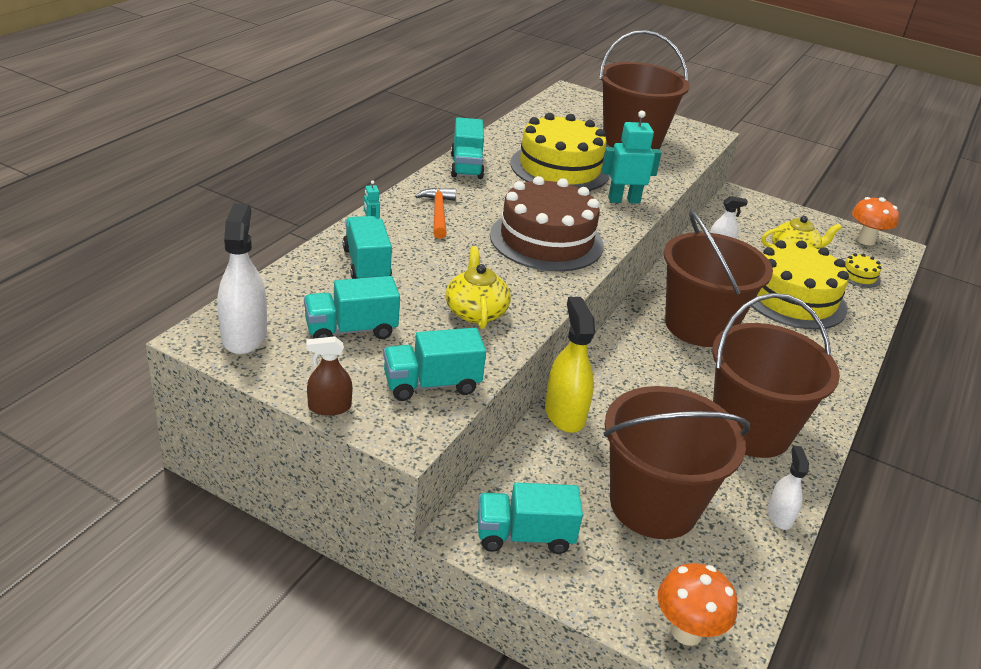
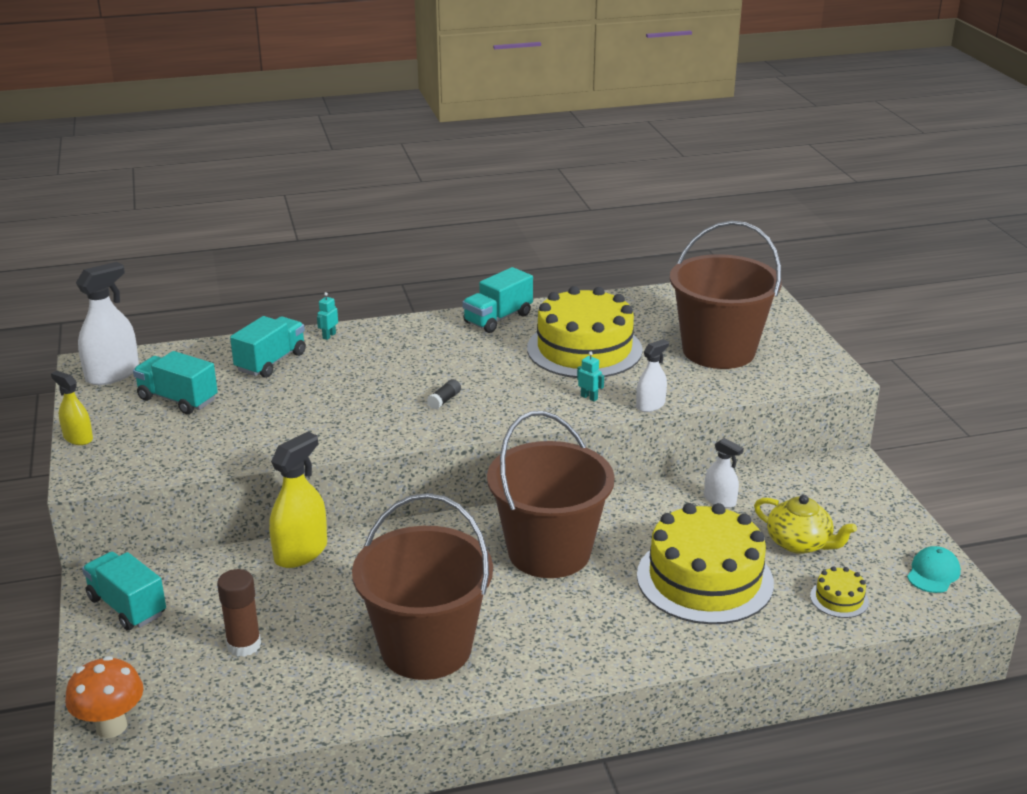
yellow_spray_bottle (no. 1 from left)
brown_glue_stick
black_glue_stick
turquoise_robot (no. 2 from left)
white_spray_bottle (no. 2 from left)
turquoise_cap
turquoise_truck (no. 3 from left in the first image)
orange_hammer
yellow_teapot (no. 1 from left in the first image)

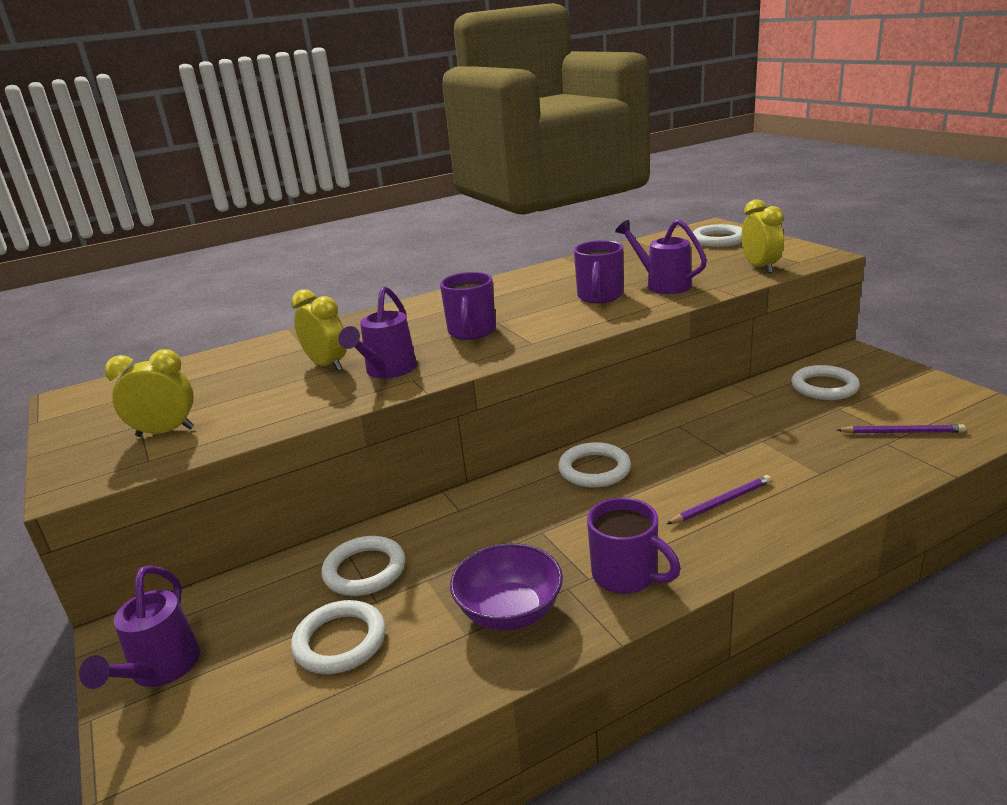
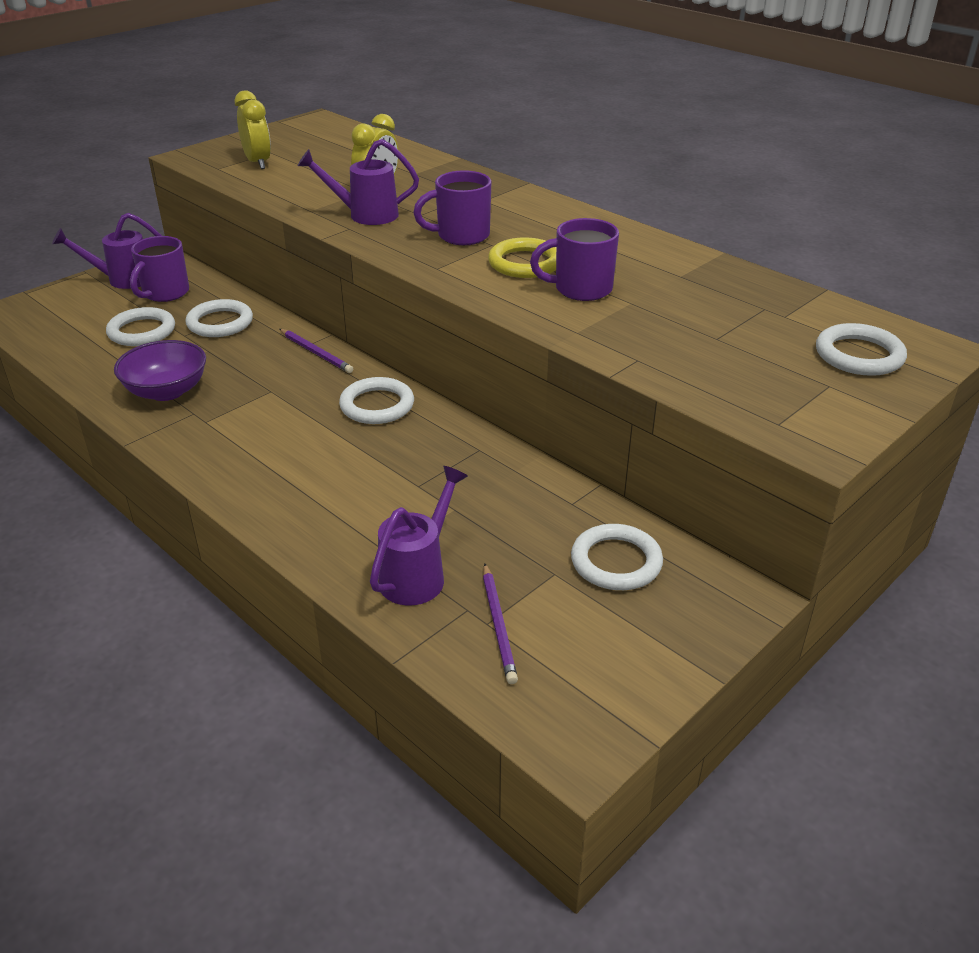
purple_mug (no. 1 from left)
purple_pencil (no. 1 from left)
purple_watering_can (no. 3 from left)
yellow_ring
yellow_clock (no. 3 from left in the first image)

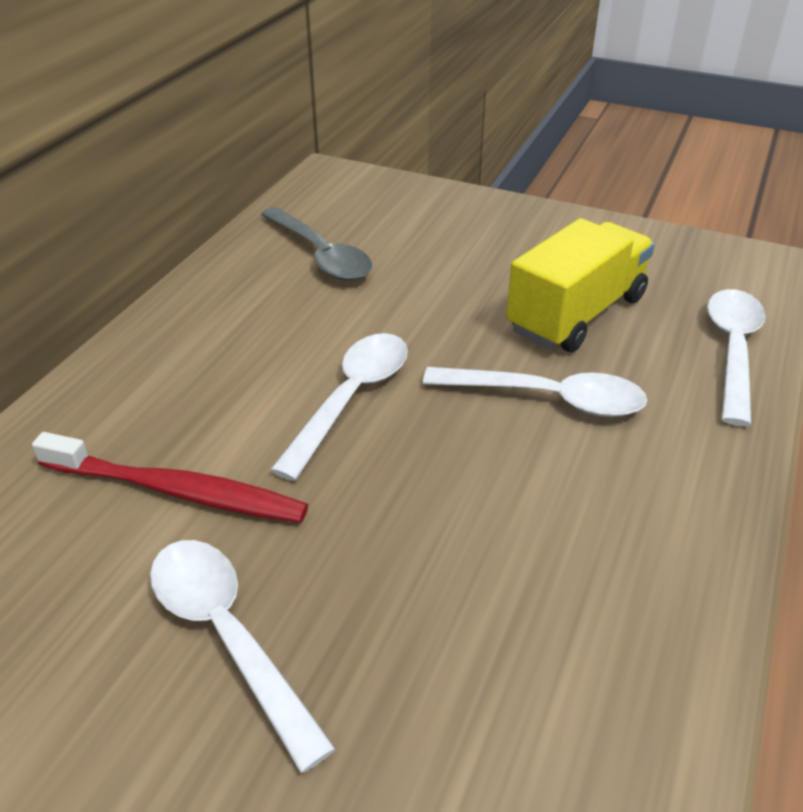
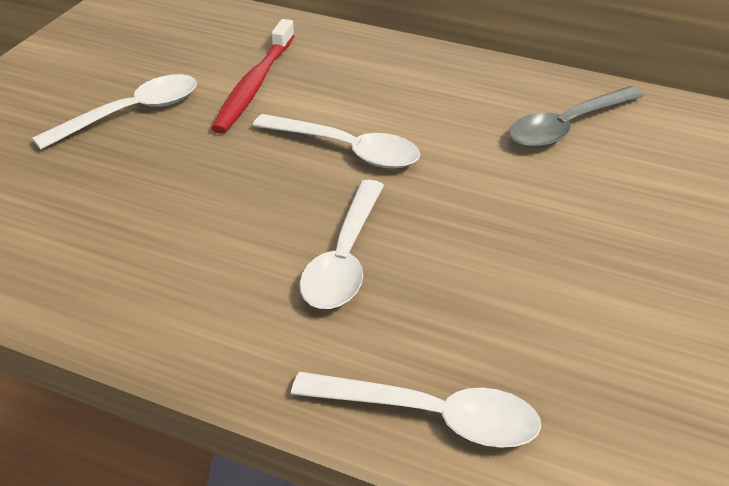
yellow_truck

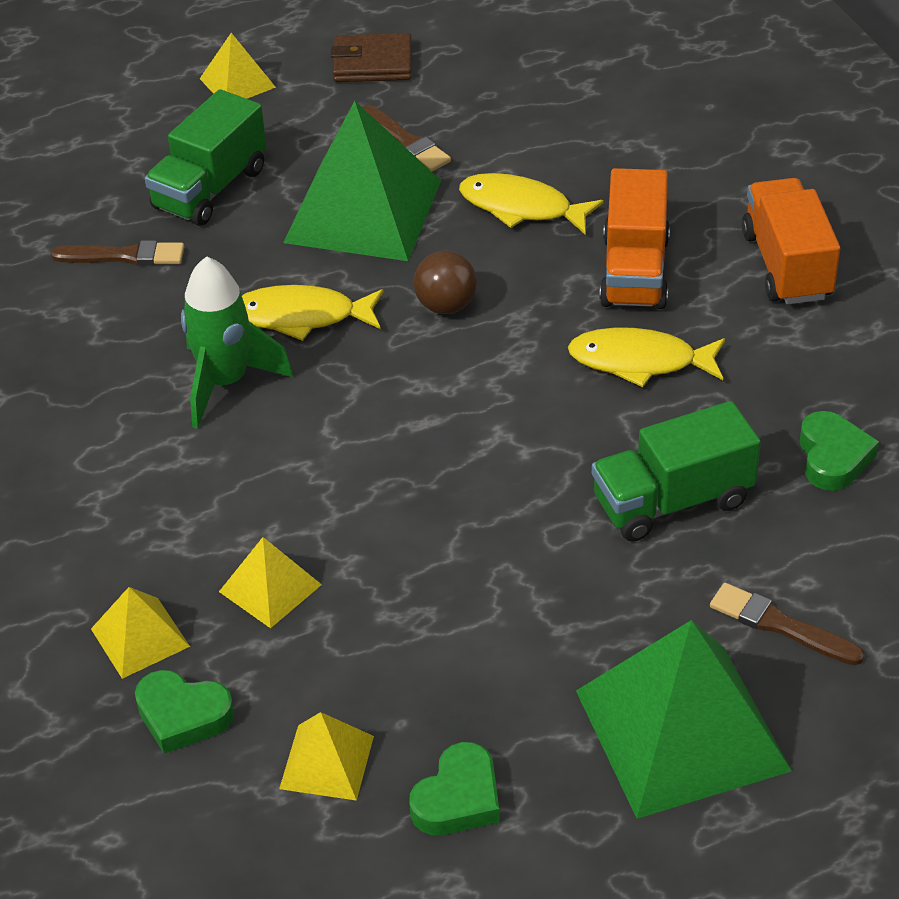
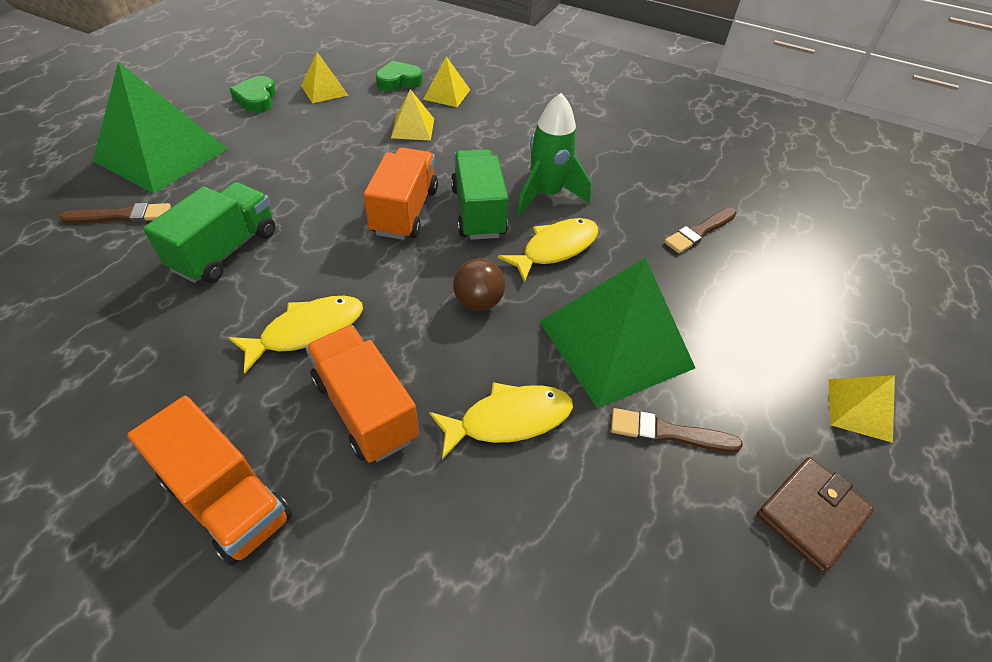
orange_truck (no. 3 from left)
green_truck (no. 2 from left)
green_heart (no. 3 from left in the first image)

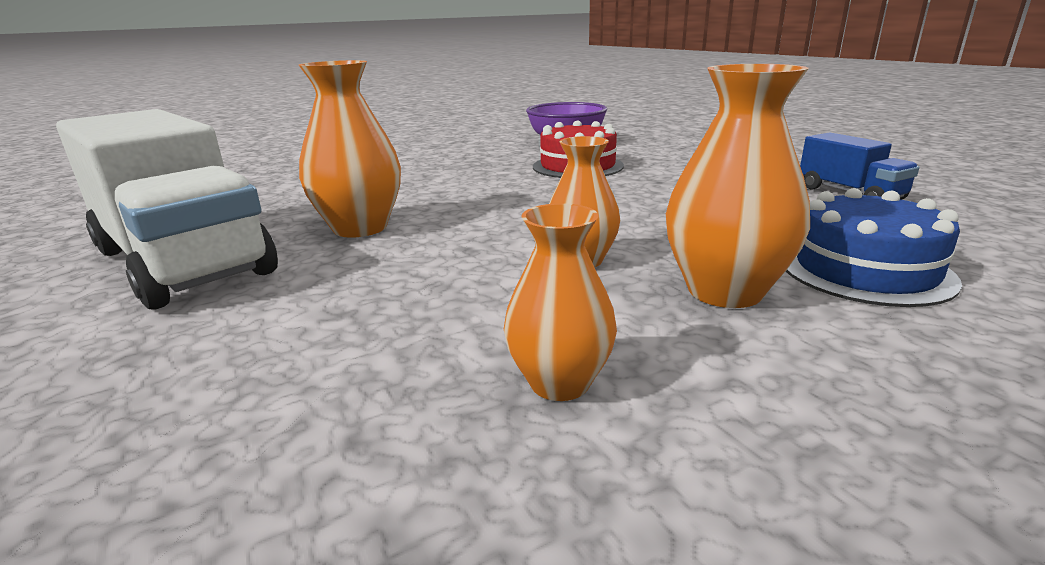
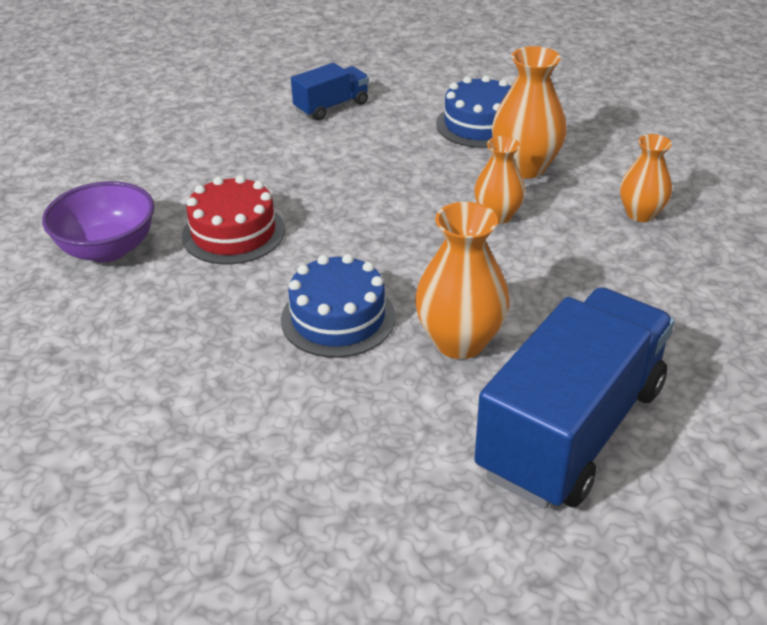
blue_cake (no. 1 from left)
blue_truck (no. 2 from left)

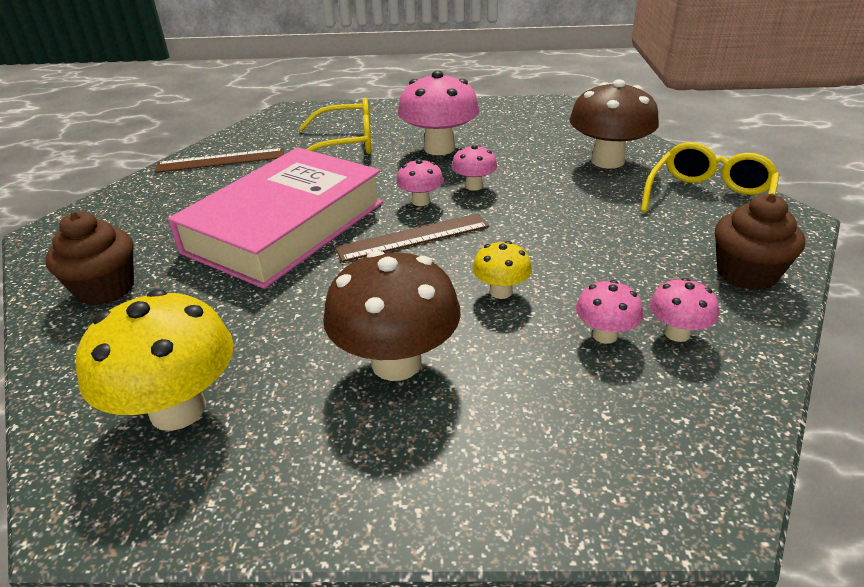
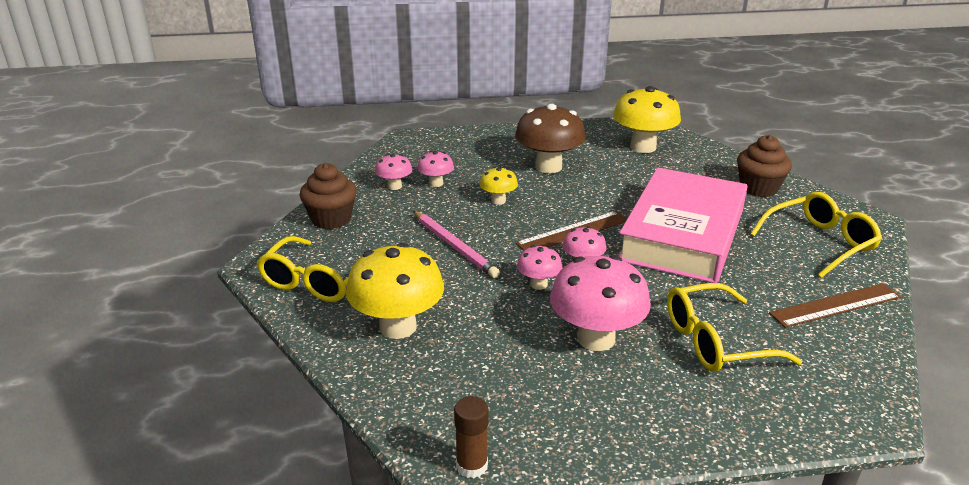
yellow_mushroom (no. 1 from left)
pink_pencil
brown_glue_stick
yellow_glasses (no. 3 from left)

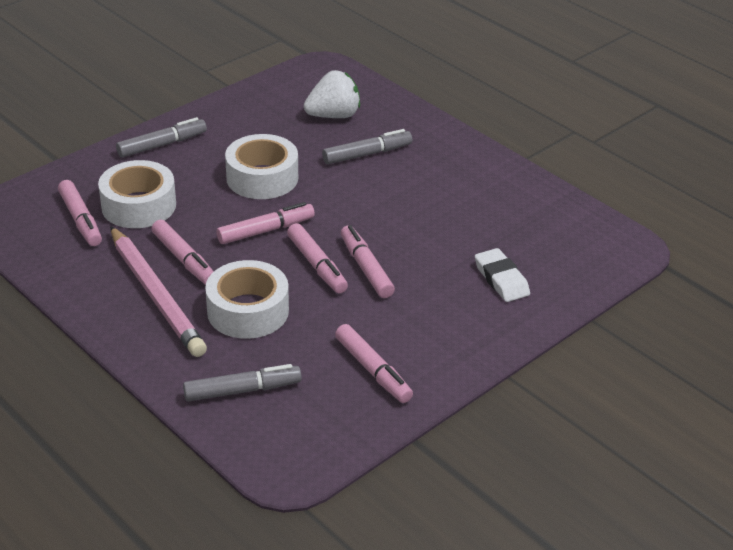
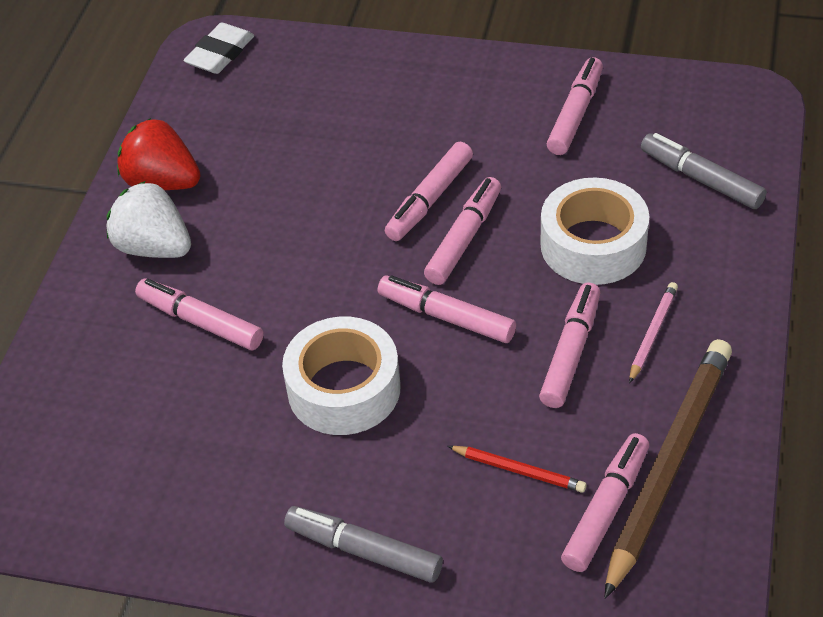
white_strawberry
red_strawberry
pink_marker (no. 1 from left)
white_eraser
red_pencil
brown_pencil
pink_pencil

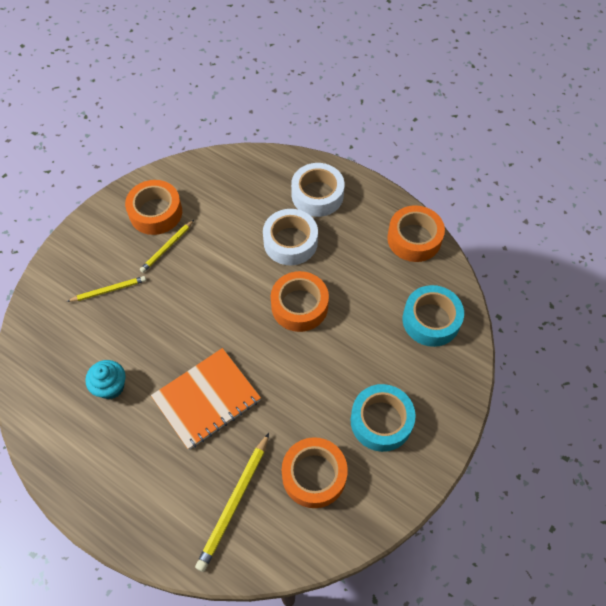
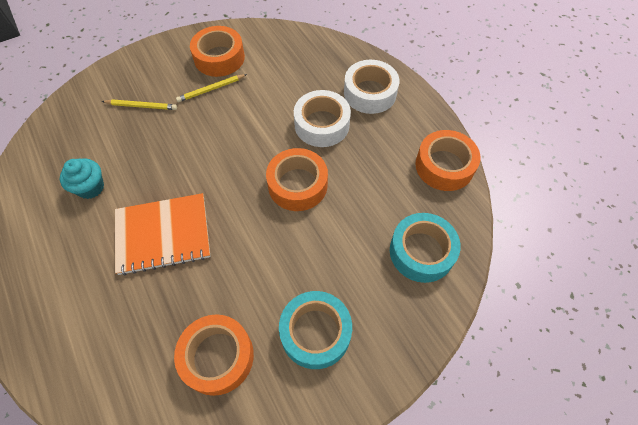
yellow_pencil (no. 3 from left in the first image)

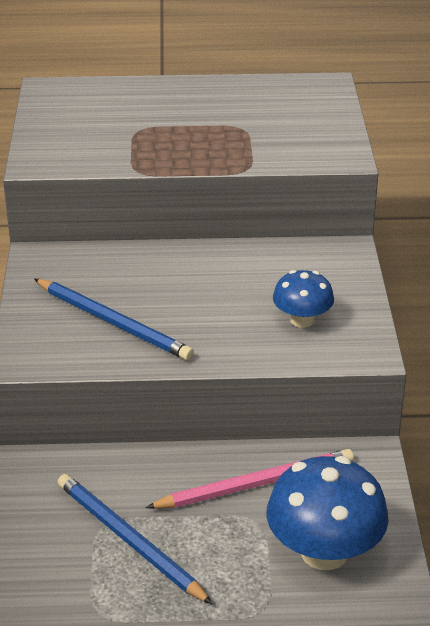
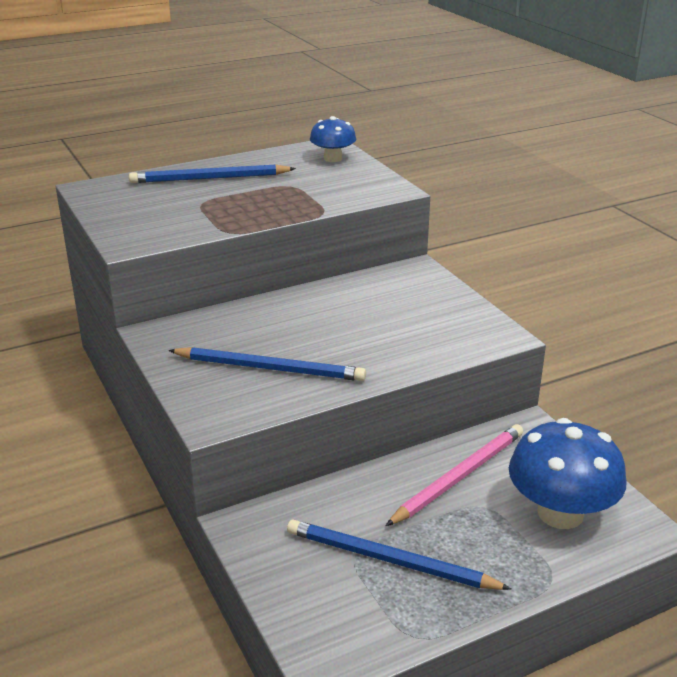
blue_pencil (no. 1 from left)
blue_mushroom (no. 1 from left)

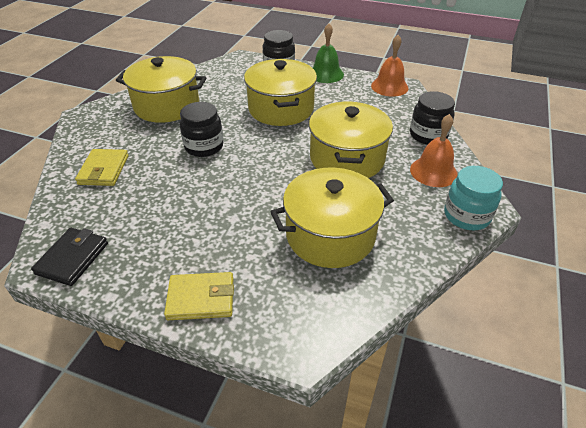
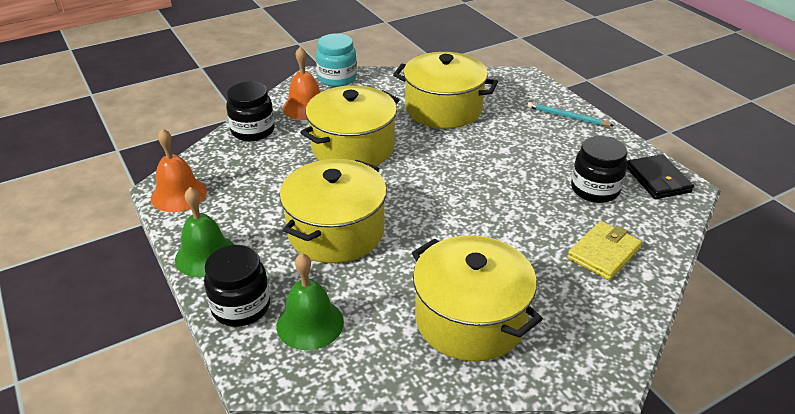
green_bell (no. 2 from left)
turquoise_pencil
black_jar (no. 3 from left)
black_wallet

